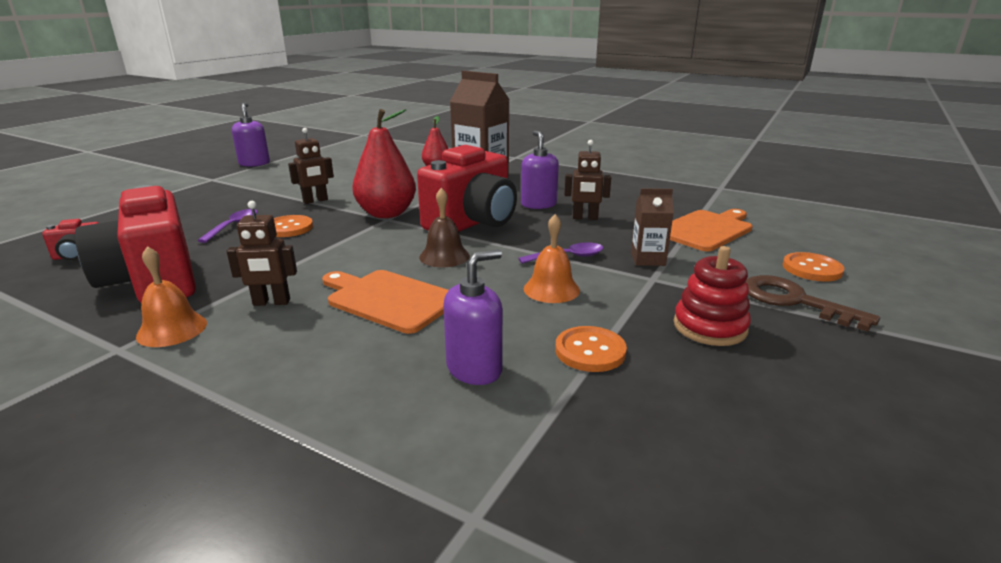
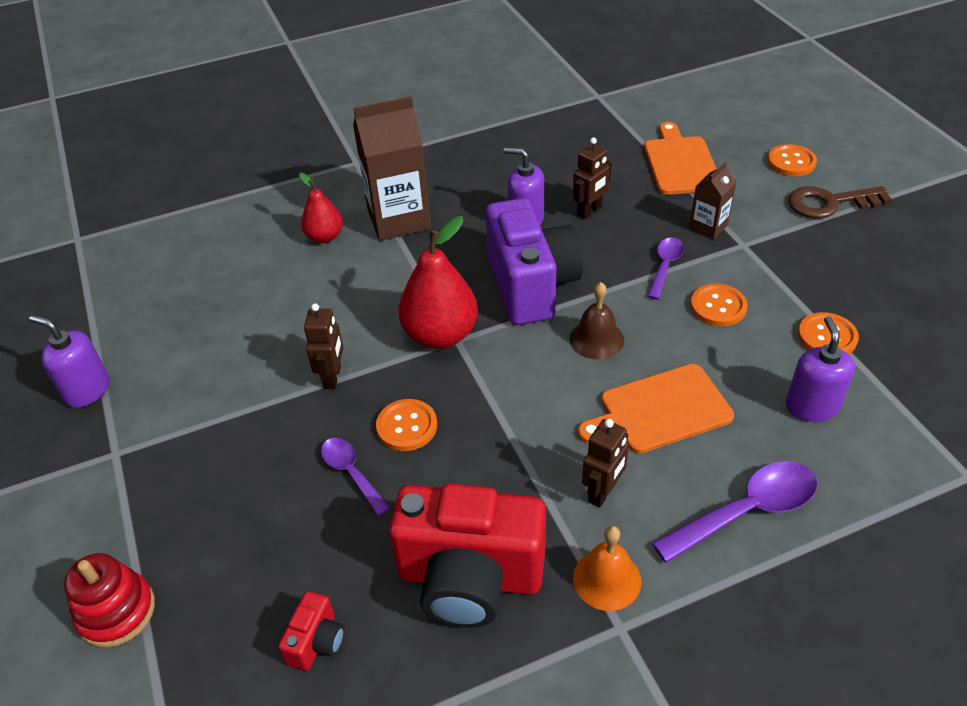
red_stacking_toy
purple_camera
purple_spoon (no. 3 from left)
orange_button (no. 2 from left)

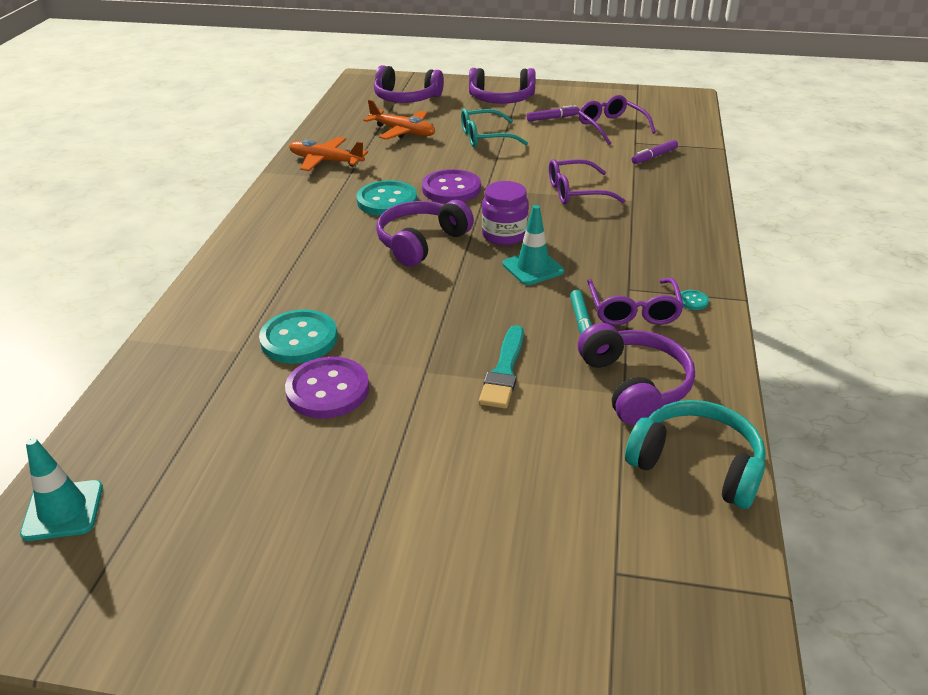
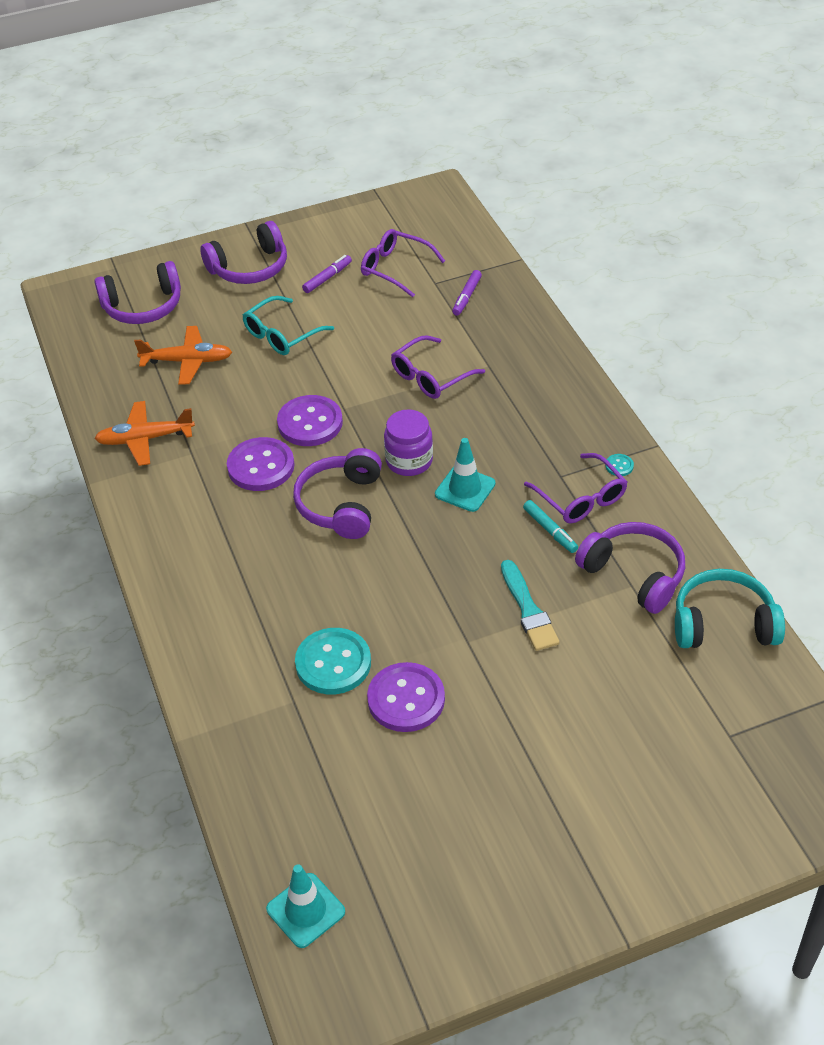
purple_button (no. 1 from left)

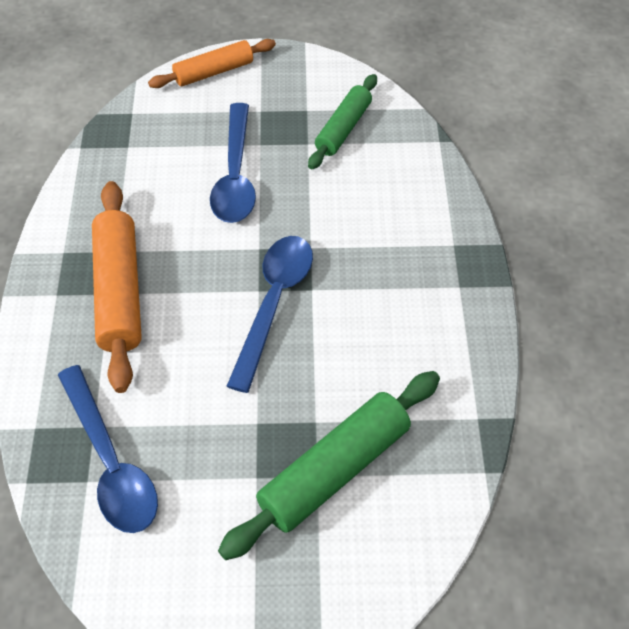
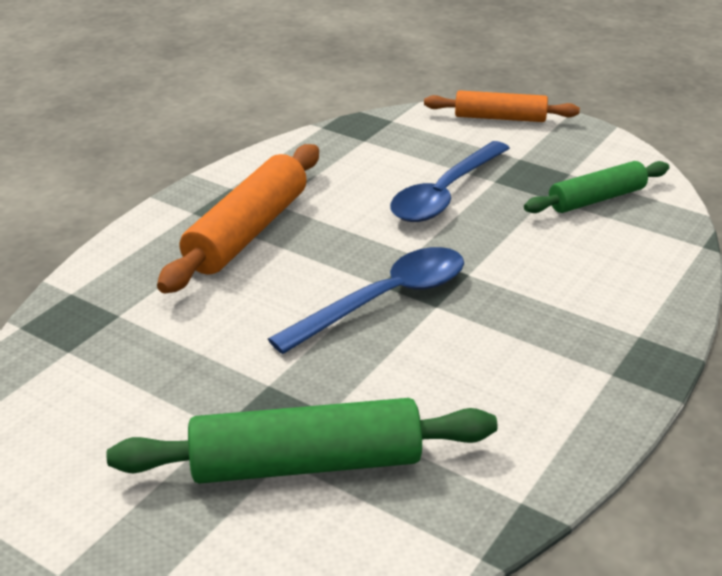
blue_spoon (no. 1 from left in the first image)

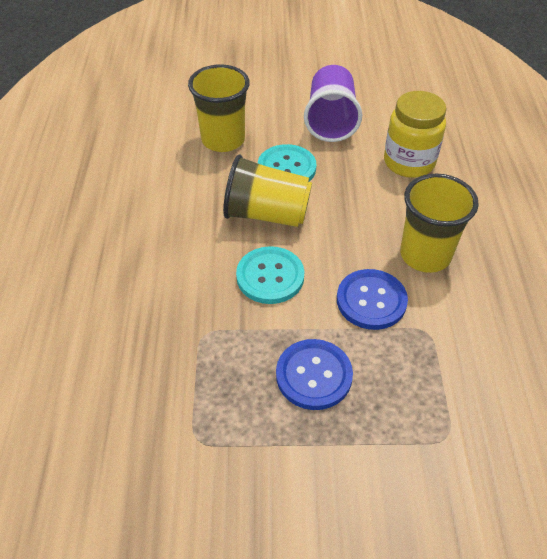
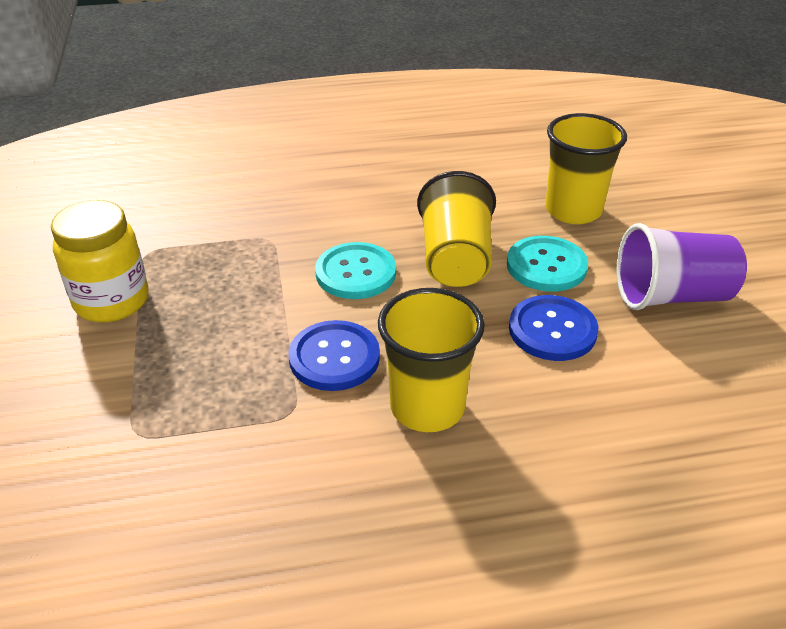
yellow_jar
blue_button (no. 2 from left)

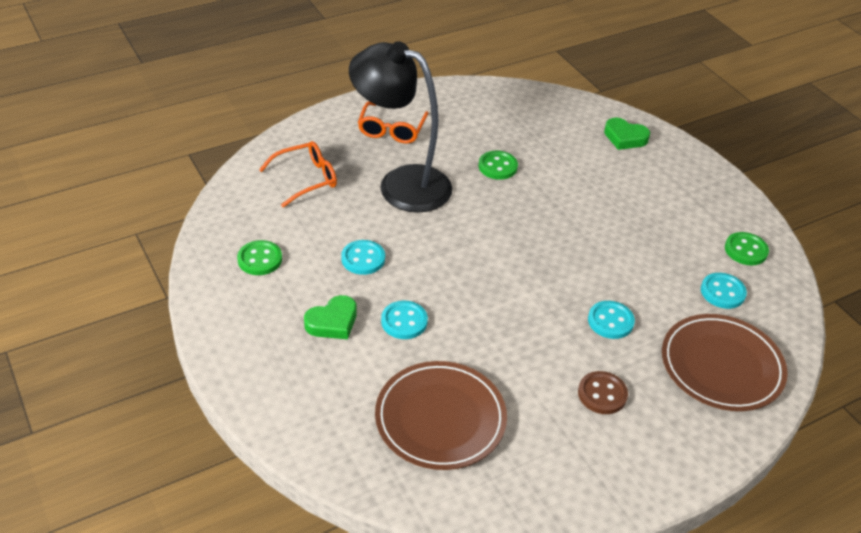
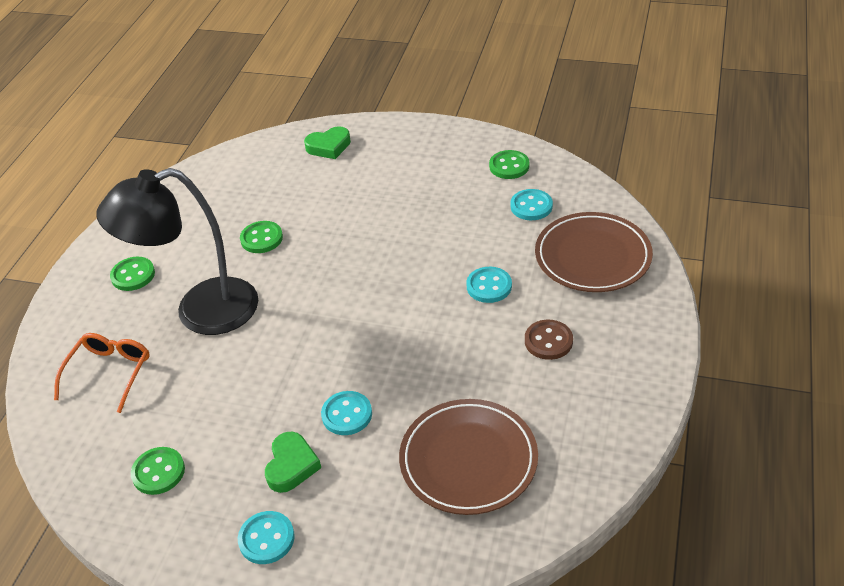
green_button (no. 1 from left)
turquoise_button (no. 1 from left)

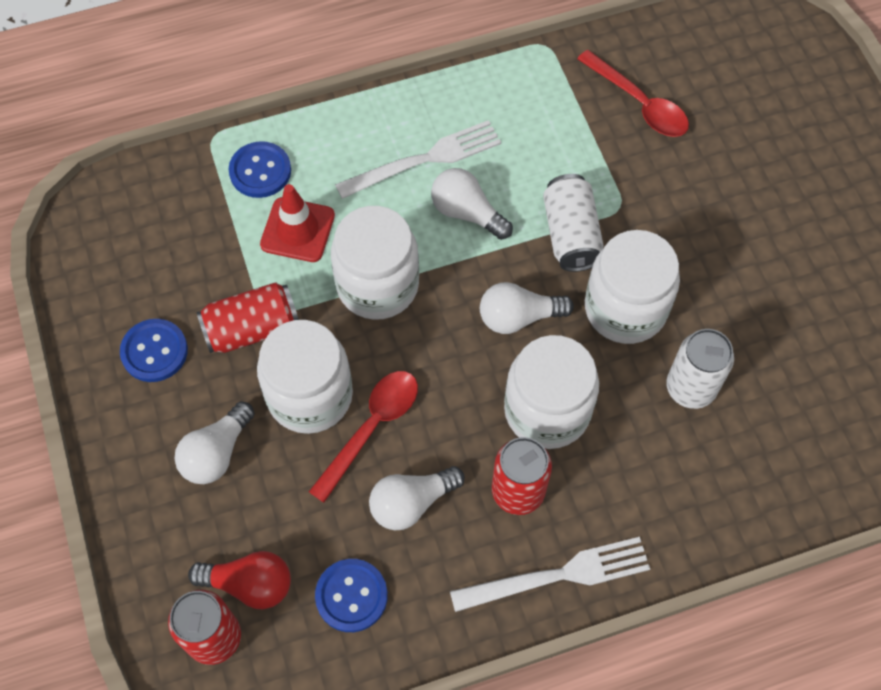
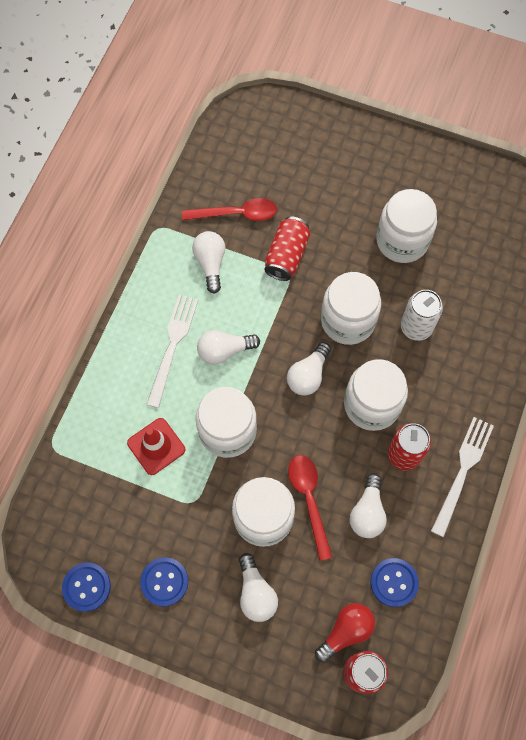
blue_button (no. 1 from left)
white_light_bulb (no. 1 from left)
red_can (no. 1 from left)
white_jar (no. 5 from left)
white_can (no. 1 from left in the first image)

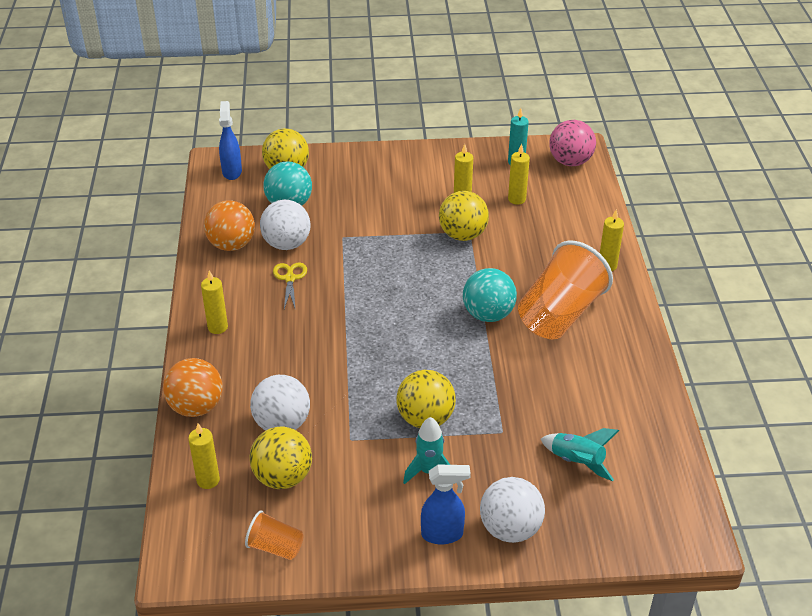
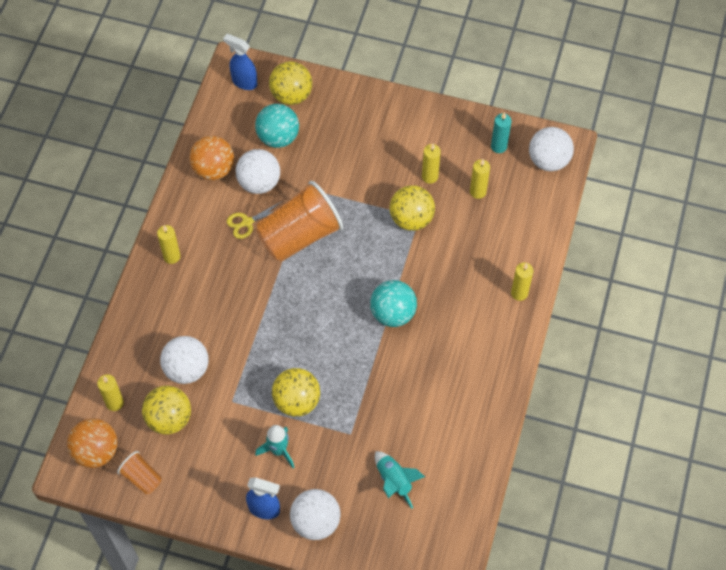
orange_ball (no. 1 from left)
blue_spray_bottle (no. 1 from left)
yellow_scissors
orange_cup (no. 2 from left)
white_ball (no. 4 from left)

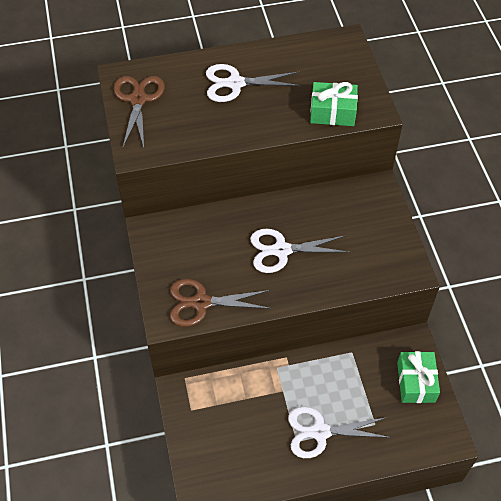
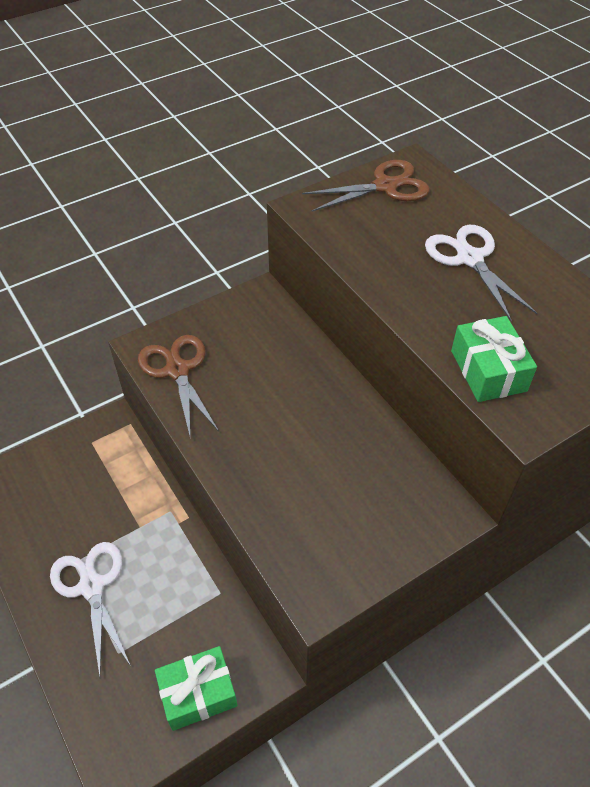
white_scissors (no. 2 from left in the first image)

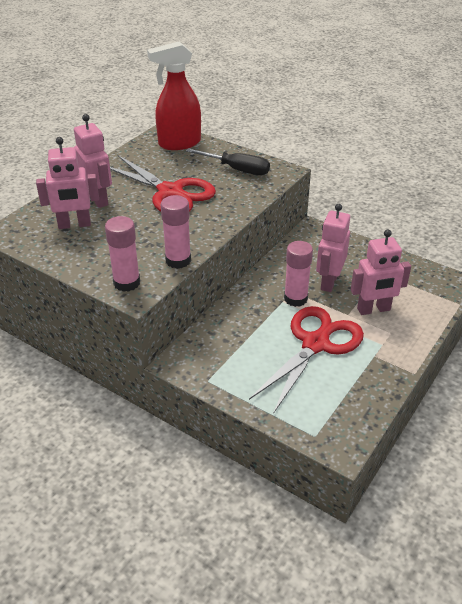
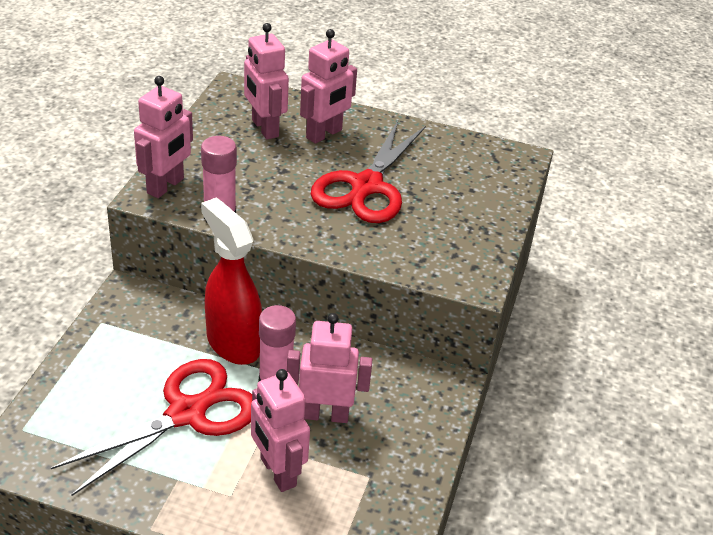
red_scissors (no. 1 from left)
pink_robot (no. 1 from left)
red_spray_bottle
black_screwdriver

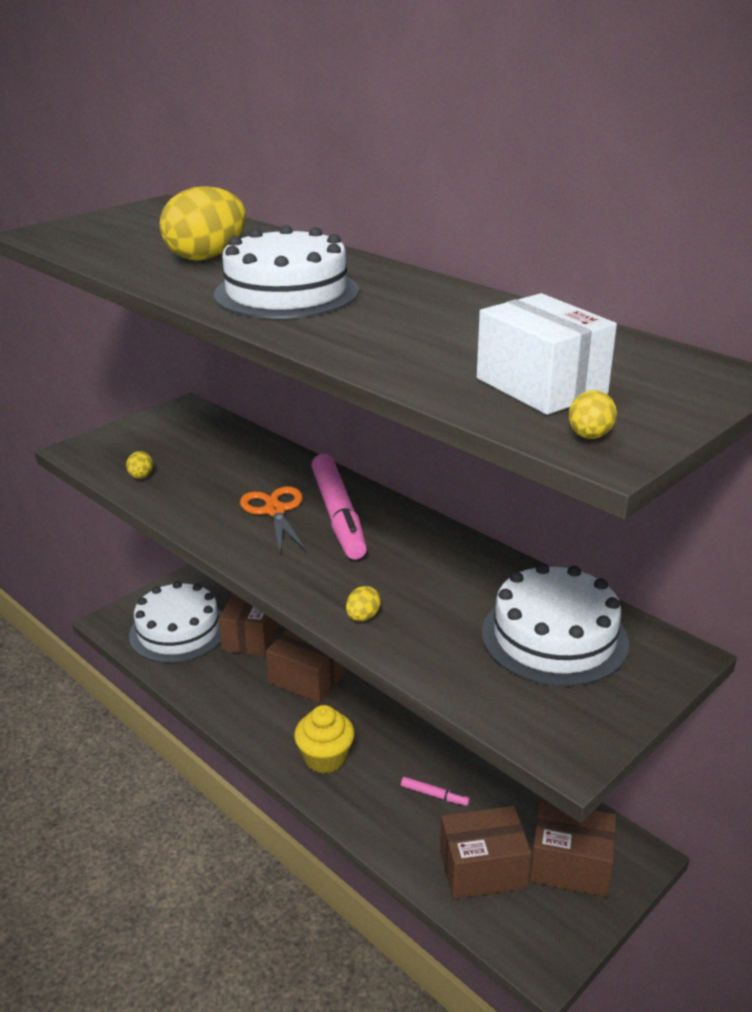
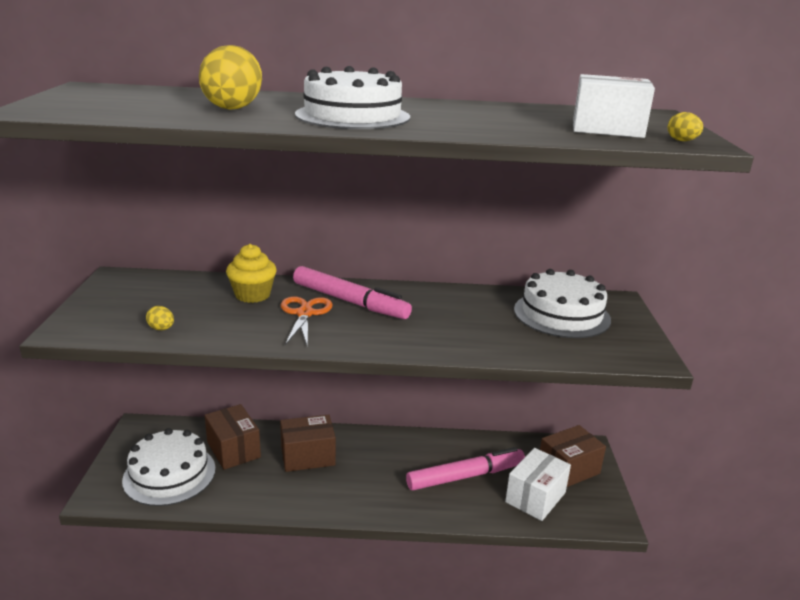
yellow_cupcake
orange_scissors
pink_marker (no. 2 from left)
white_box (no. 1 from left)
yellow_egg (no. 3 from left in the first image)

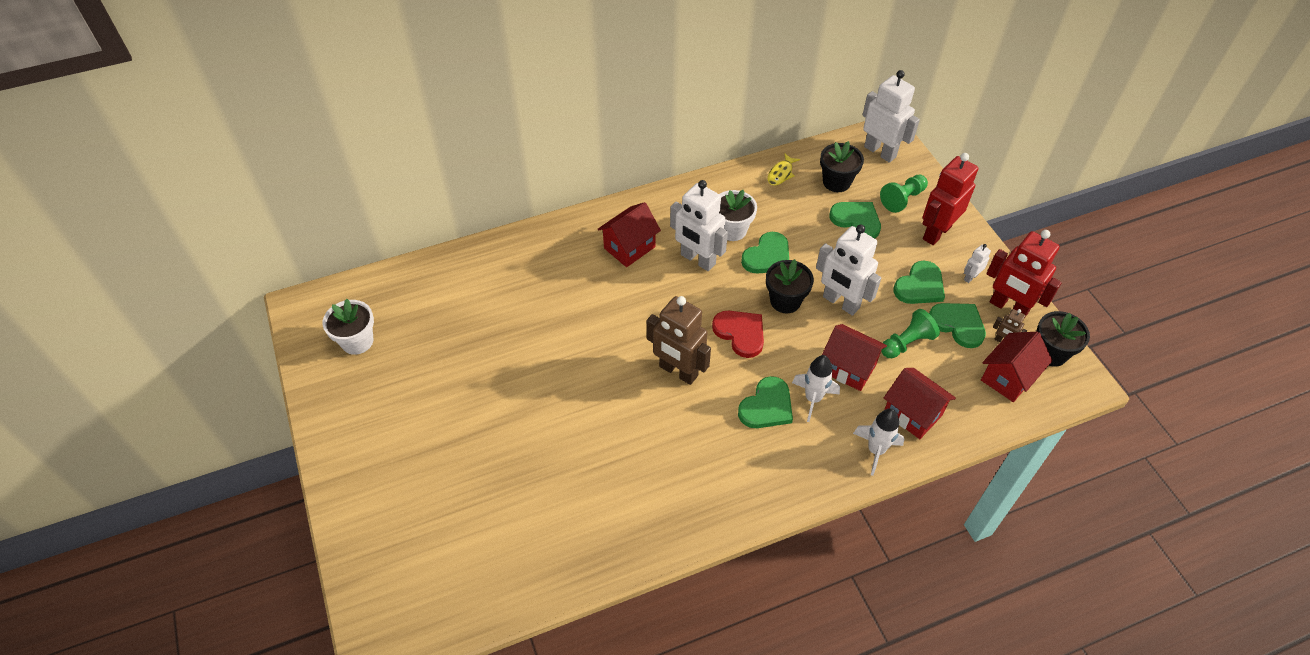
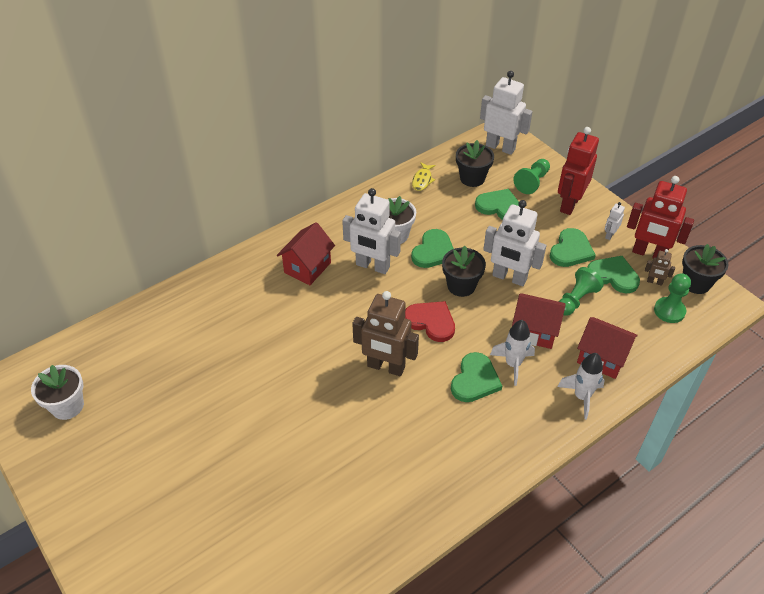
green_pawn (no. 3 from left)

